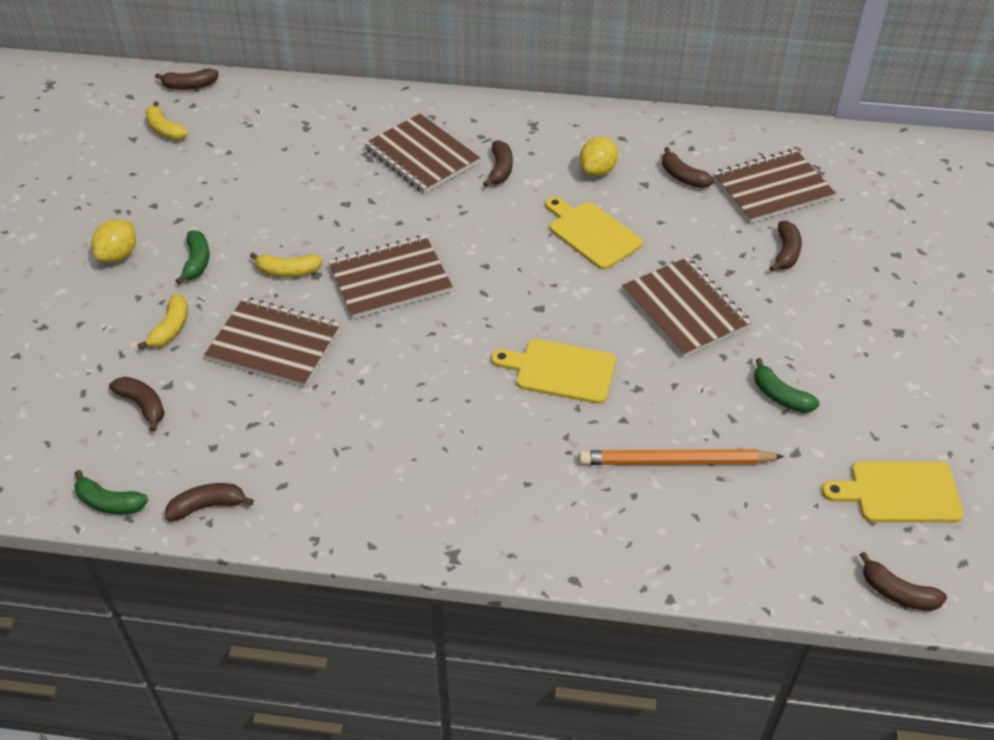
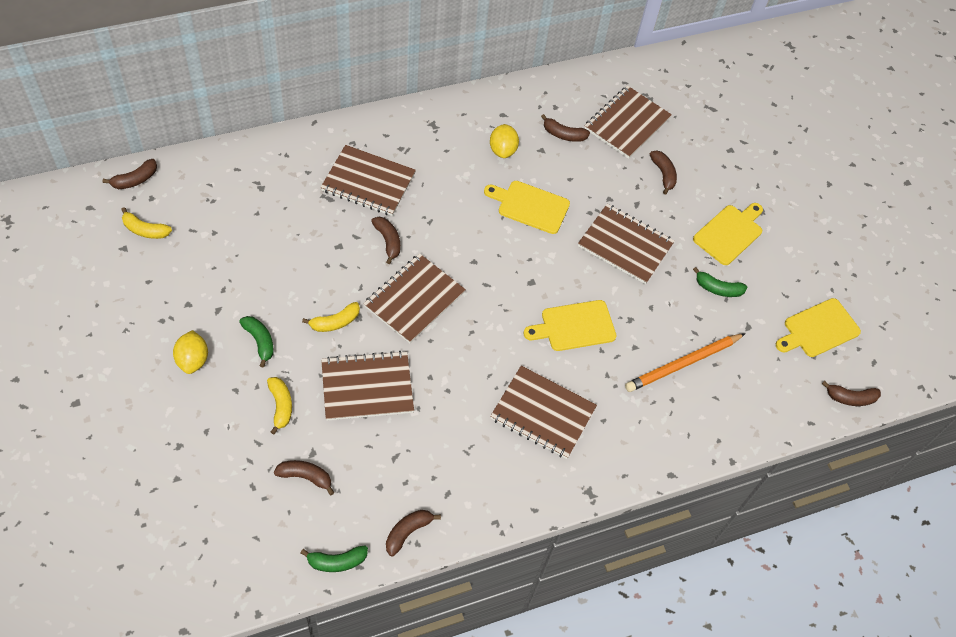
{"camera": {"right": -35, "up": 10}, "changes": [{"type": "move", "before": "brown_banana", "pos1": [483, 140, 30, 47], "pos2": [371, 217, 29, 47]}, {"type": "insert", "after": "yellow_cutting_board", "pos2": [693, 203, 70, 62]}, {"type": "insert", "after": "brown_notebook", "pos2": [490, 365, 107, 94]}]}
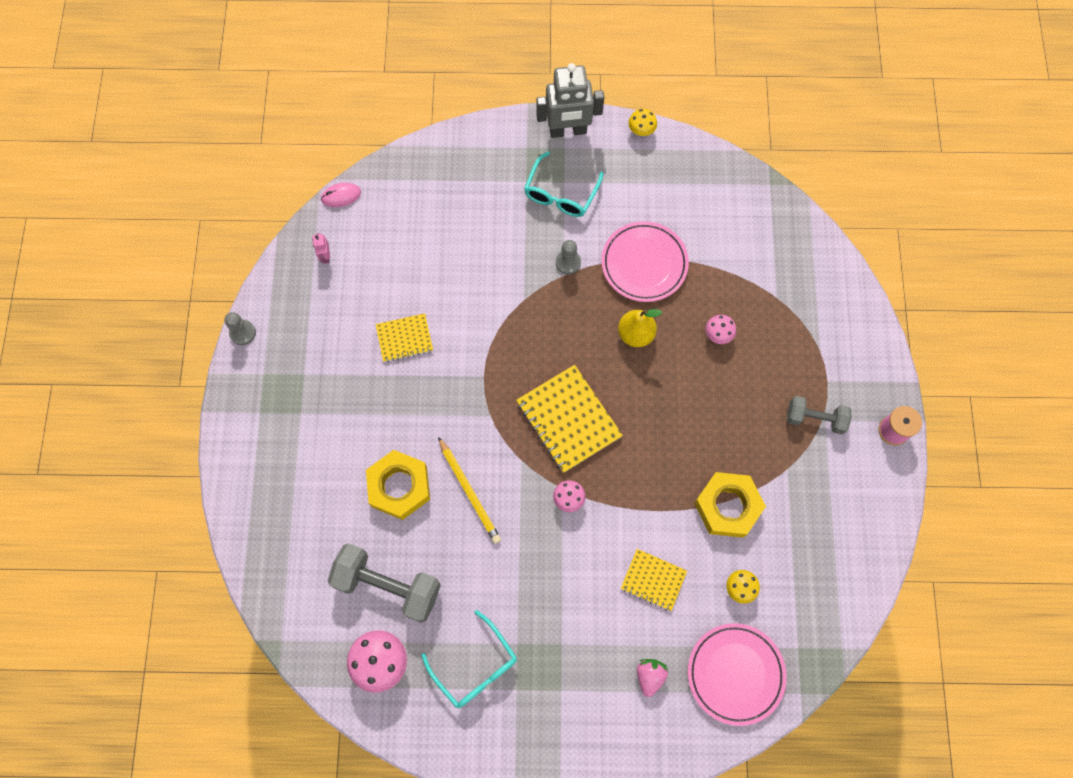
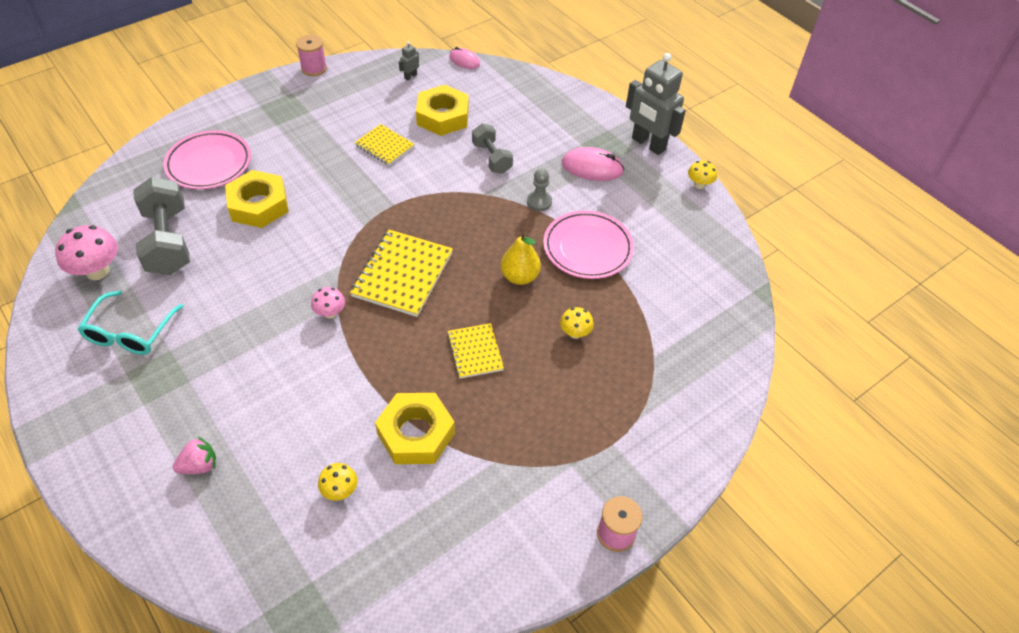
{"camera": {"right": 50, "up": -20}, "changes": [{"type": "replace", "before": "turquoise_glasses", "after": "pink_mouse", "pos1": [524, 151, 80, 66], "pos2": [562, 147, 62, 34]}, {"type": "recolor", "before": "pink_robot", "after": "grey_robot", "pos1": [312, 233, 18, 31], "pos2": [399, 41, 20, 40]}, {"type": "replace", "before": "grey_pawn", "after": "pink_spool", "pos1": [224, 312, 32, 33], "pos2": [296, 35, 31, 41]}, {"type": "recolor", "before": "pink_mushroom", "after": "yellow_mushroom", "pos1": [705, 315, 31, 29], "pos2": [560, 307, 34, 32]}, {"type": "move", "before": "grey_dumbbell", "pos1": [787, 396, 65, 38], "pos2": [472, 123, 41, 51]}, {"type": "delete", "before": "yellow_pencil", "pos1": [438, 437, 63, 107]}, {"type": "move", "before": "yellow_notebook", "pos1": [621, 549, 66, 62], "pos2": [447, 323, 57, 56]}, {"type": "move", "before": "pink_plate", "pos1": [688, 623, 99, 103], "pos2": [163, 130, 88, 59]}, {"type": "insert", "after": "yellow_nut", "pos2": [416, 85, 53, 51]}]}
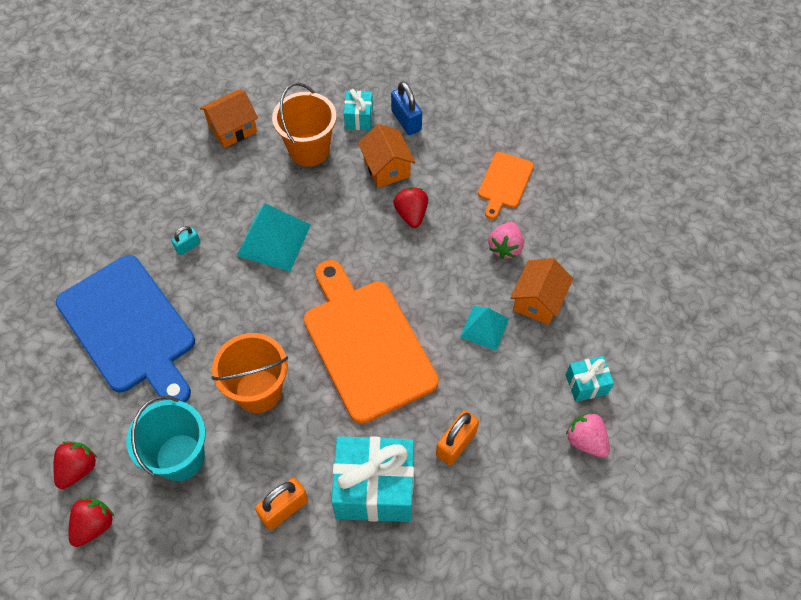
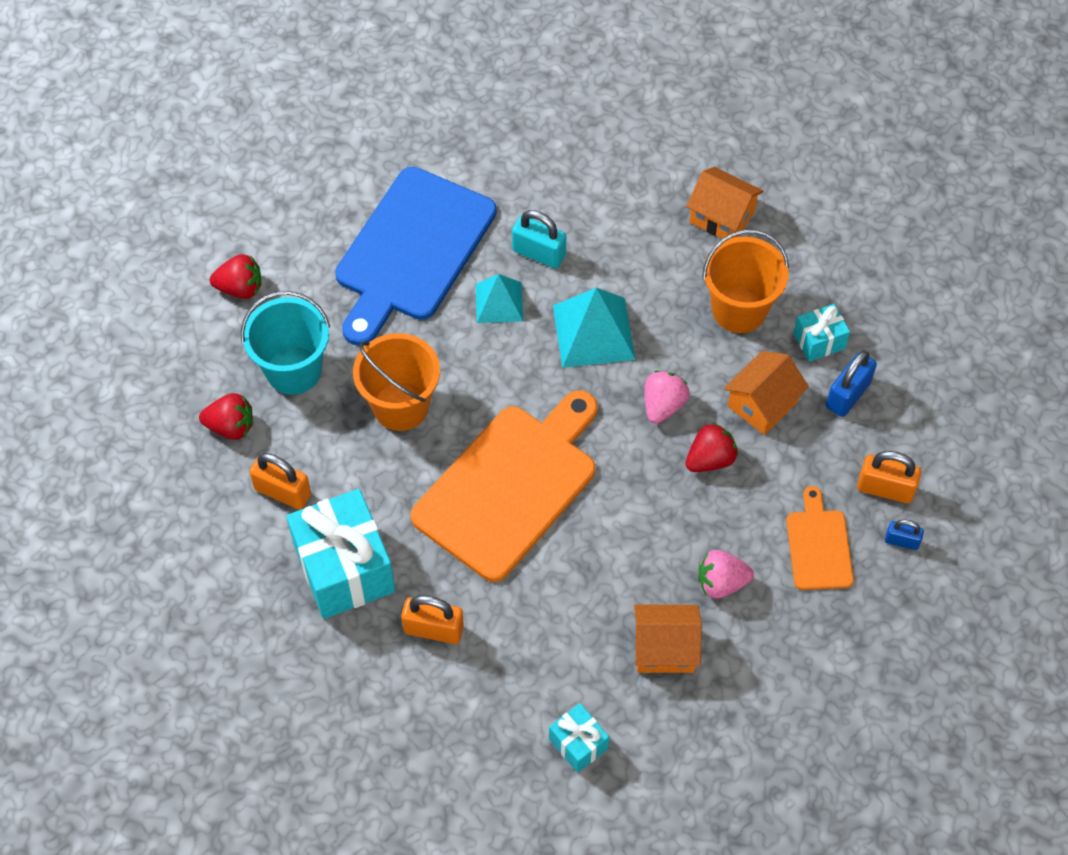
{"camera": {"right": 65, "up": 0}, "changes": [{"type": "rotate", "before": "orange_cutting_board", "pos1": [478, 152, 56, 67], "pos2": [787, 486, 67, 104], "turn": 90}, {"type": "resize", "before": "turquoise_padlock", "pos1": [172, 226, 29, 29], "pos2": [512, 210, 54, 59], "scale": 1.67}, {"type": "move", "before": "turquoise_pyramid", "pos1": [460, 306, 49, 45], "pos2": [476, 274, 47, 49]}, {"type": "move", "before": "pink_strawberry", "pos1": [566, 412, 44, 46], "pos2": [644, 370, 46, 54]}, {"type": "move", "before": "red_strawberry", "pos1": [69, 498, 45, 49], "pos2": [199, 393, 54, 47]}, {"type": "insert", "after": "orange_padlock", "pos2": [857, 451, 64, 52]}, {"type": "insert", "after": "blue_padlock", "pos2": [885, 520, 39, 30]}]}
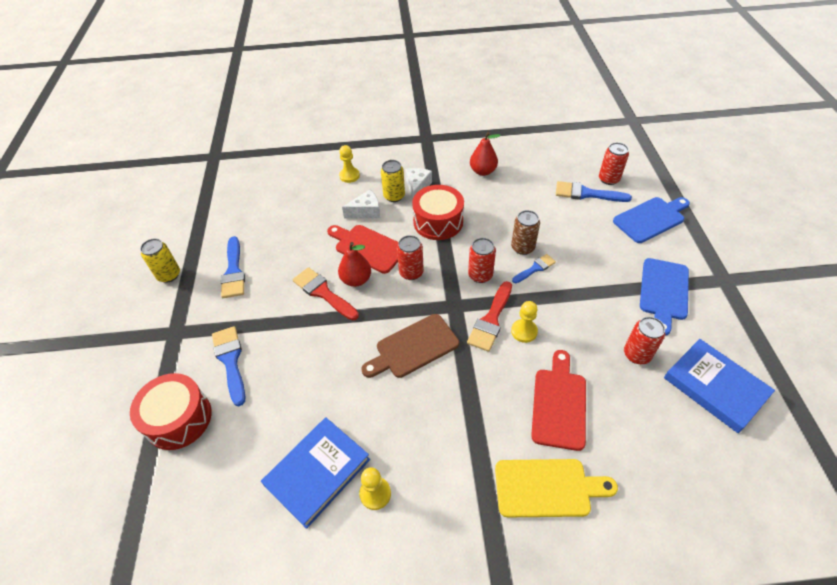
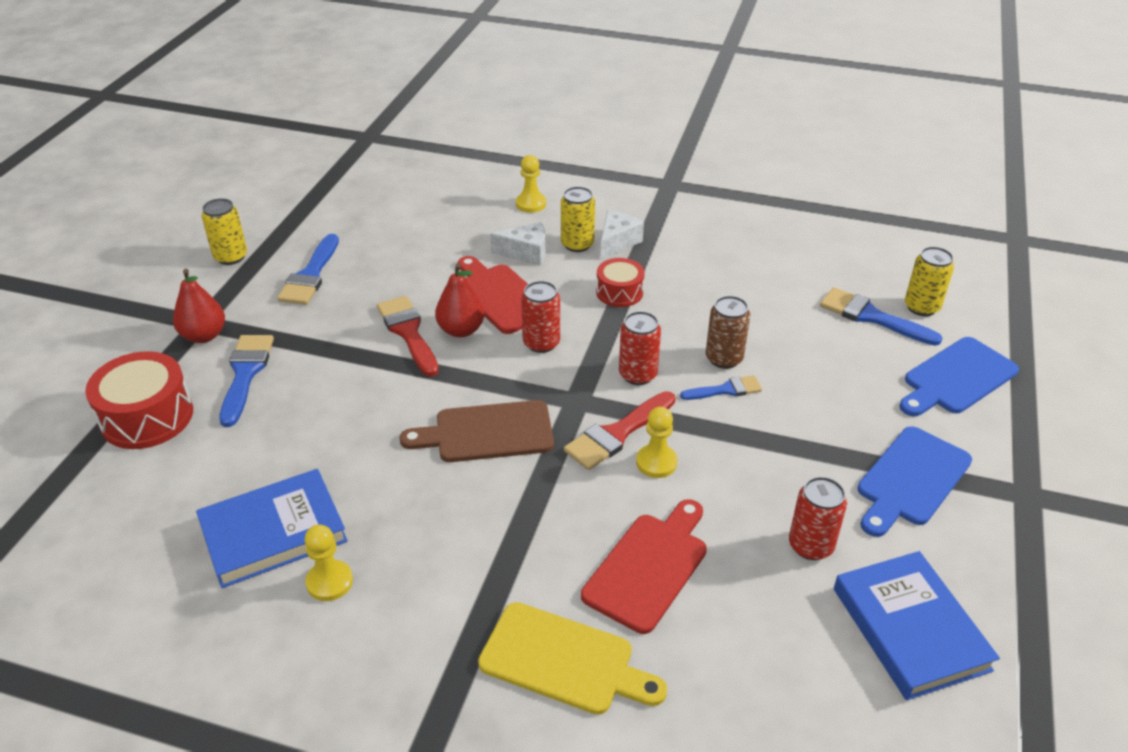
{"camera": {"right": 20, "up": -10}, "changes": [{"type": "move", "before": "red_pear", "pos1": [470, 132, 31, 44], "pos2": [173, 269, 52, 74]}, {"type": "recolor", "before": "red_can", "after": "yellow_can", "pos1": [599, 142, 30, 43], "pos2": [905, 247, 49, 69]}, {"type": "resize", "before": "red_drum", "pos1": [412, 185, 52, 55], "pos2": [596, 258, 49, 49], "scale": 0.61}, {"type": "rotate", "before": "blue_cutting_board", "pos1": [613, 197, 77, 46], "pos2": [899, 337, 120, 79], "turn": 150}]}
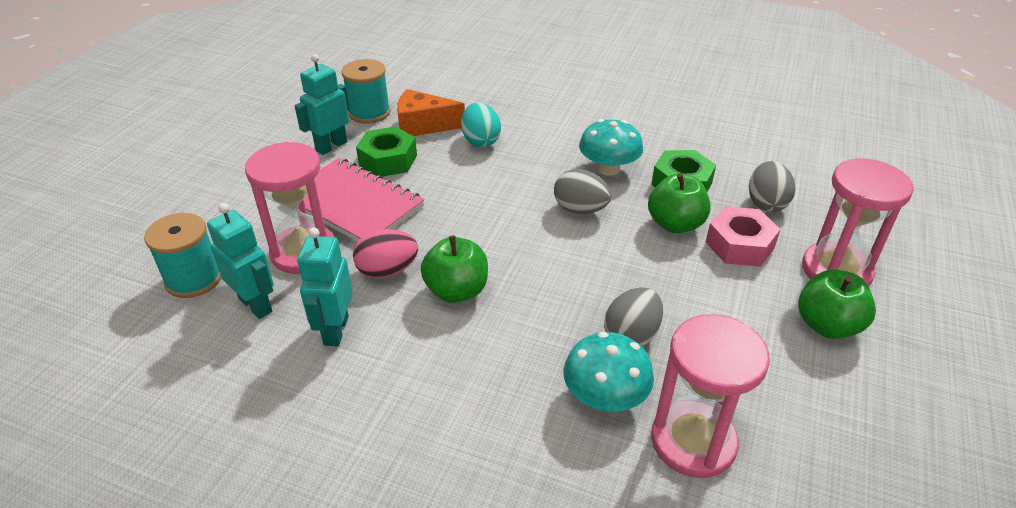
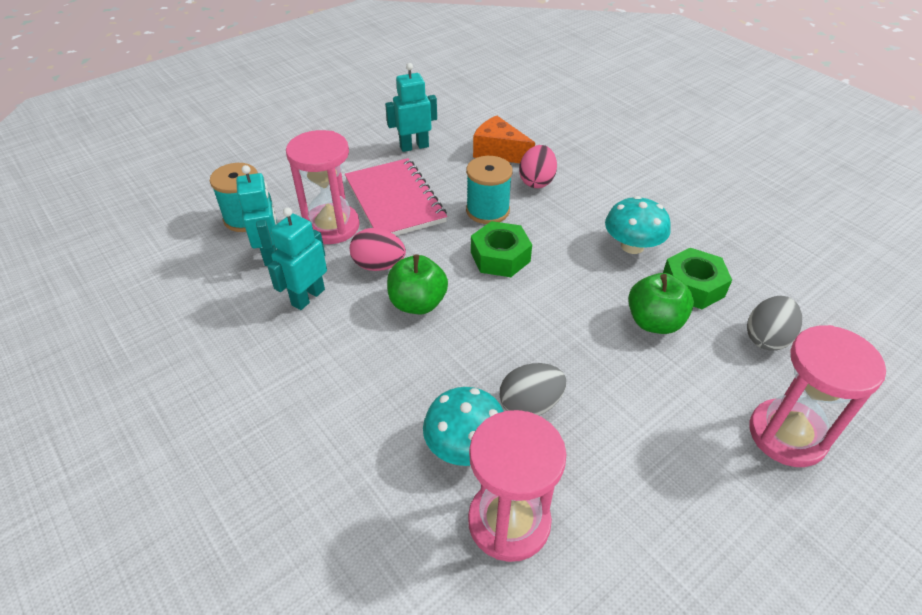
{"camera": {"right": 30, "up": 5}, "changes": [{"type": "move", "before": "turquoise_spool", "pos1": [341, 59, 49, 65], "pos2": [466, 156, 47, 68]}, {"type": "recolor", "before": "turquoise_egg", "after": "pink_egg", "pos1": [461, 103, 40, 44], "pos2": [519, 145, 38, 43]}, {"type": "move", "before": "green_nut", "pos1": [356, 126, 61, 51], "pos2": [471, 221, 61, 56]}, {"type": "delete", "before": "grey_egg", "pos1": [554, 169, 57, 45]}, {"type": "delete", "before": "pink_nut", "pos1": [706, 206, 75, 61]}, {"type": "delete", "before": "green_apple", "pos1": [798, 270, 78, 69]}]}
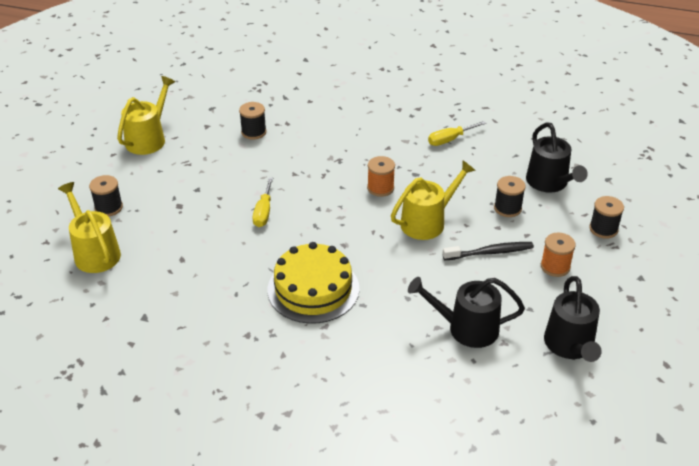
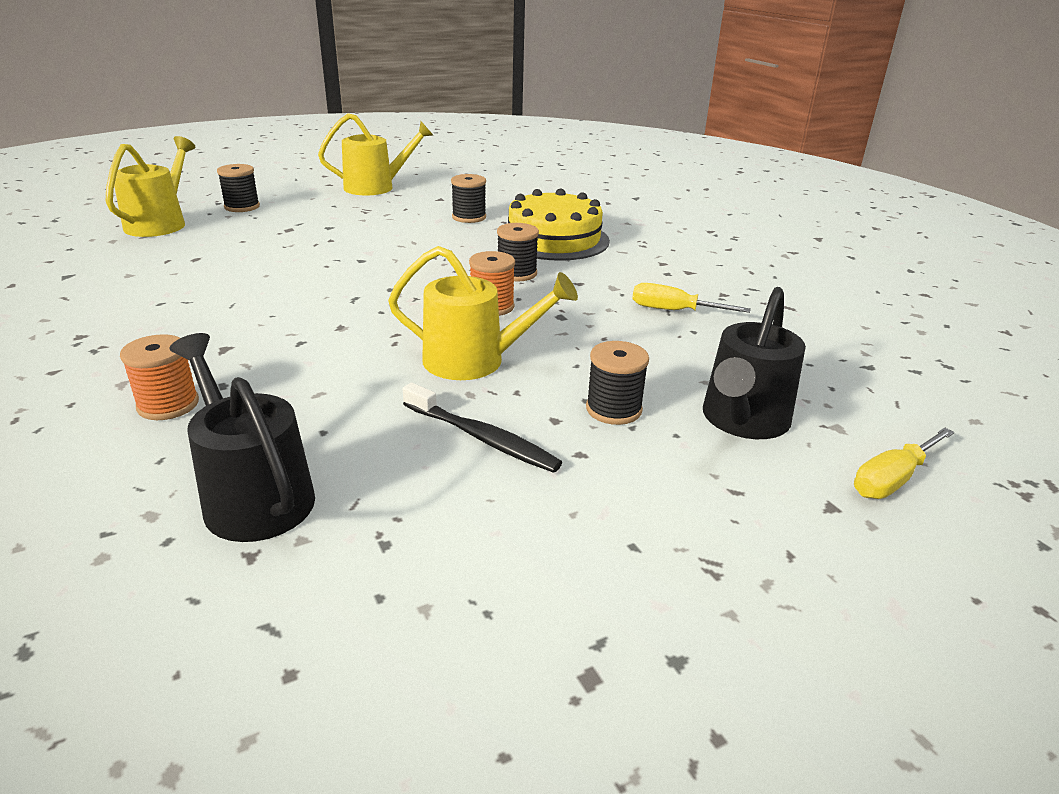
{"camera": {"right": 45, "up": -10}, "changes": [{"type": "move", "before": "yellow_screwdriver", "pos1": [252, 177, 21, 50], "pos2": [854, 427, 100, 72]}, {"type": "move", "before": "black_spool", "pos1": [589, 196, 35, 43], "pos2": [497, 223, 42, 58]}, {"type": "move", "before": "orange_spool", "pos1": [541, 232, 35, 45], "pos2": [120, 334, 79, 86]}, {"type": "move", "before": "yellow_cake", "pos1": [267, 242, 92, 82], "pos2": [508, 189, 102, 72]}, {"type": "delete", "before": "black_watering_can", "pos1": [544, 276, 58, 86]}]}
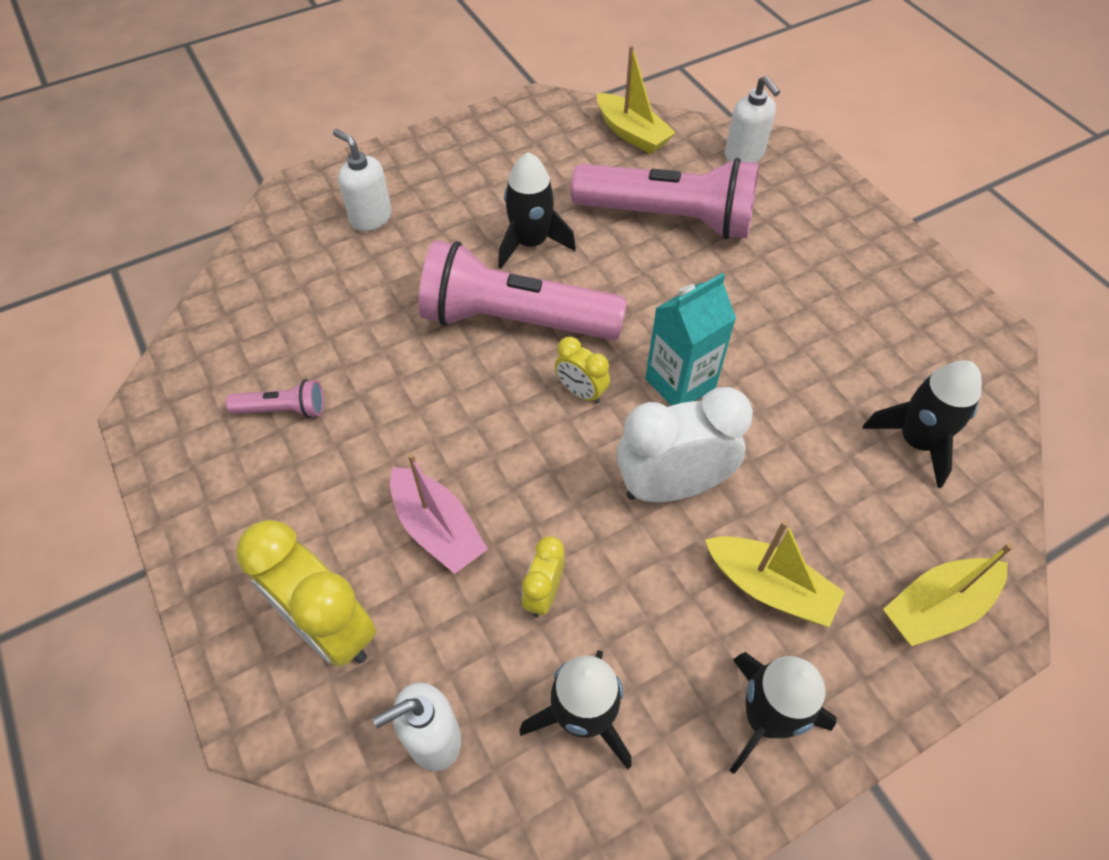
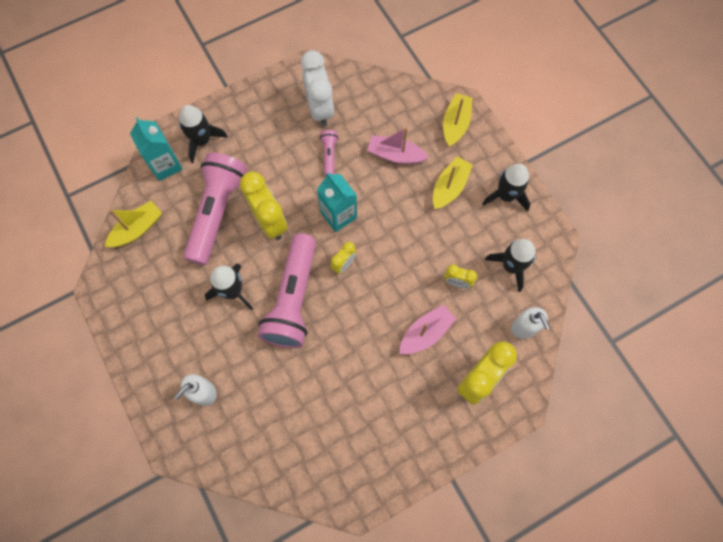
{"camera": {"right": -90, "up": 15}, "changes": [{"type": "replace", "before": "white_soap_dispenser", "after": "turquoise_carton", "pos1": [725, 75, 55, 88], "pos2": [130, 117, 52, 64]}, {"type": "move", "before": "black_rocket", "pos1": [863, 360, 119, 128], "pos2": [179, 105, 49, 58]}, {"type": "move", "before": "pink_flashlight", "pos1": [226, 379, 98, 39], "pos2": [320, 130, 19, 46]}, {"type": "move", "before": "white_clock", "pos1": [617, 387, 136, 115], "pos2": [301, 50, 33, 76]}, {"type": "rotate", "before": "yellow_boat", "pos1": [883, 543, 131, 103], "pos2": [443, 93, 29, 54], "turn": -135}, {"type": "insert", "after": "pink_boat", "pos2": [367, 127, 62, 37]}, {"type": "insert", "after": "yellow_clock", "pos2": [240, 172, 48, 68]}]}
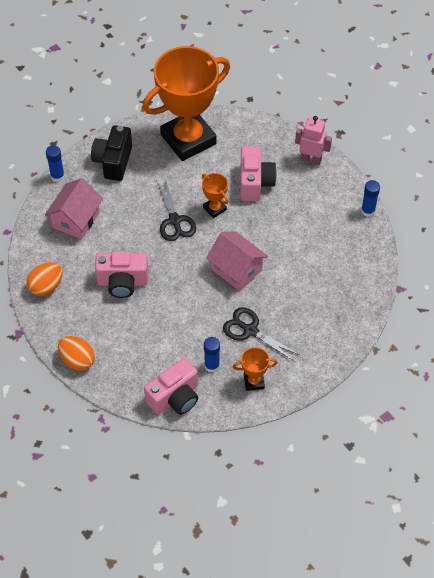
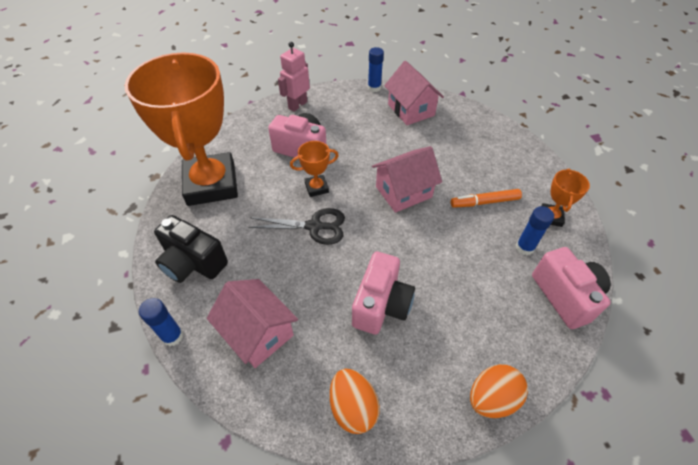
{"camera": {"right": -70, "up": -5}, "changes": [{"type": "replace", "before": "black_scissors", "after": "orange_marker", "pos1": [223, 307, 77, 55], "pos2": [451, 189, 71, 19]}, {"type": "insert", "after": "pink_house", "pos2": [384, 61, 60, 64]}]}
